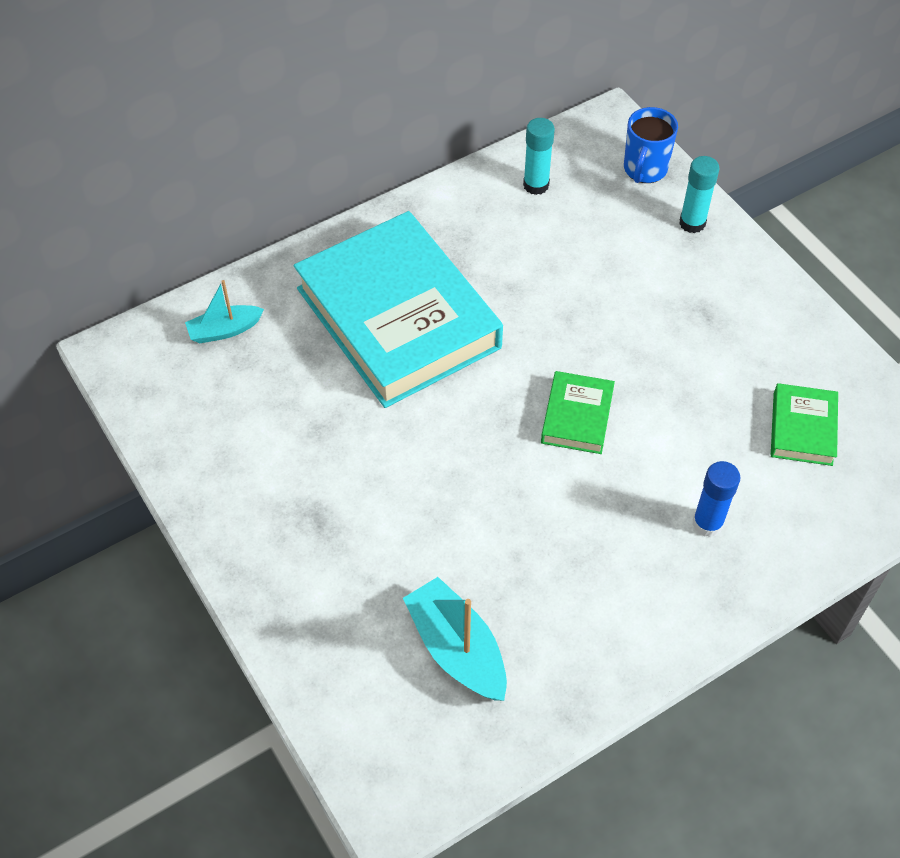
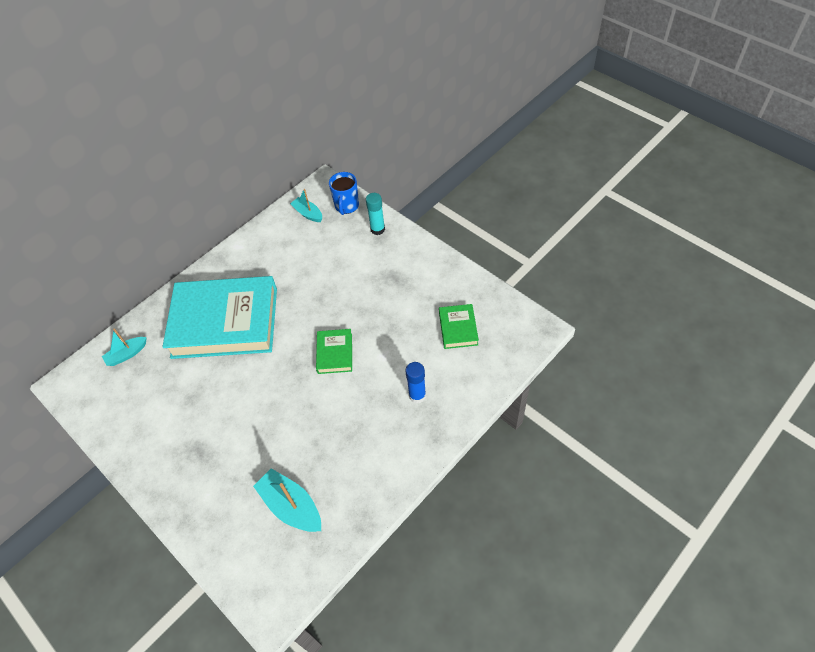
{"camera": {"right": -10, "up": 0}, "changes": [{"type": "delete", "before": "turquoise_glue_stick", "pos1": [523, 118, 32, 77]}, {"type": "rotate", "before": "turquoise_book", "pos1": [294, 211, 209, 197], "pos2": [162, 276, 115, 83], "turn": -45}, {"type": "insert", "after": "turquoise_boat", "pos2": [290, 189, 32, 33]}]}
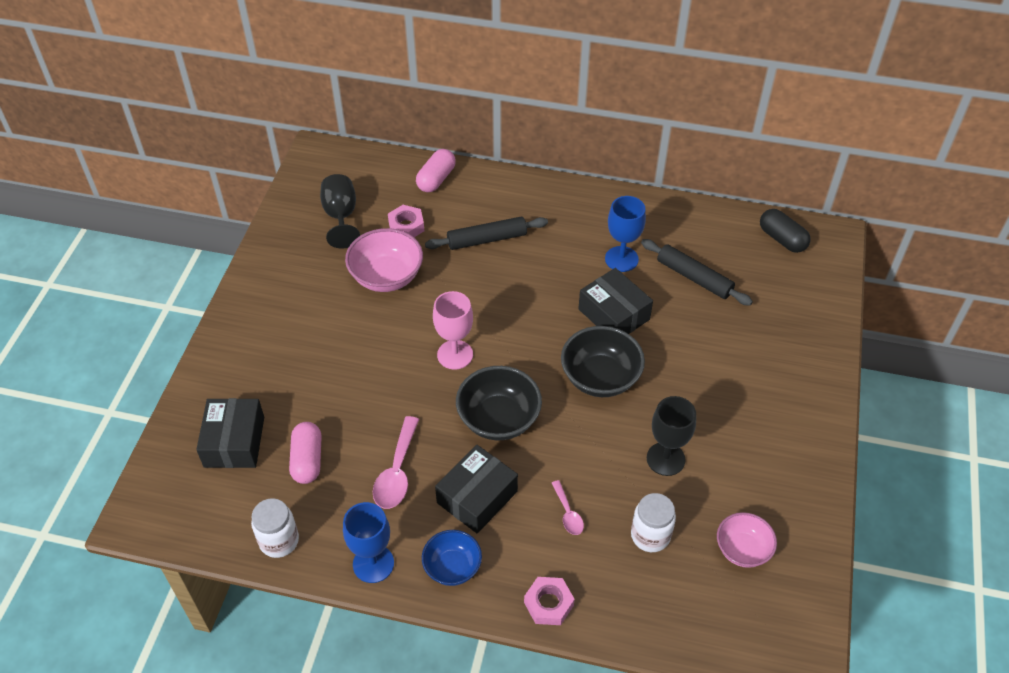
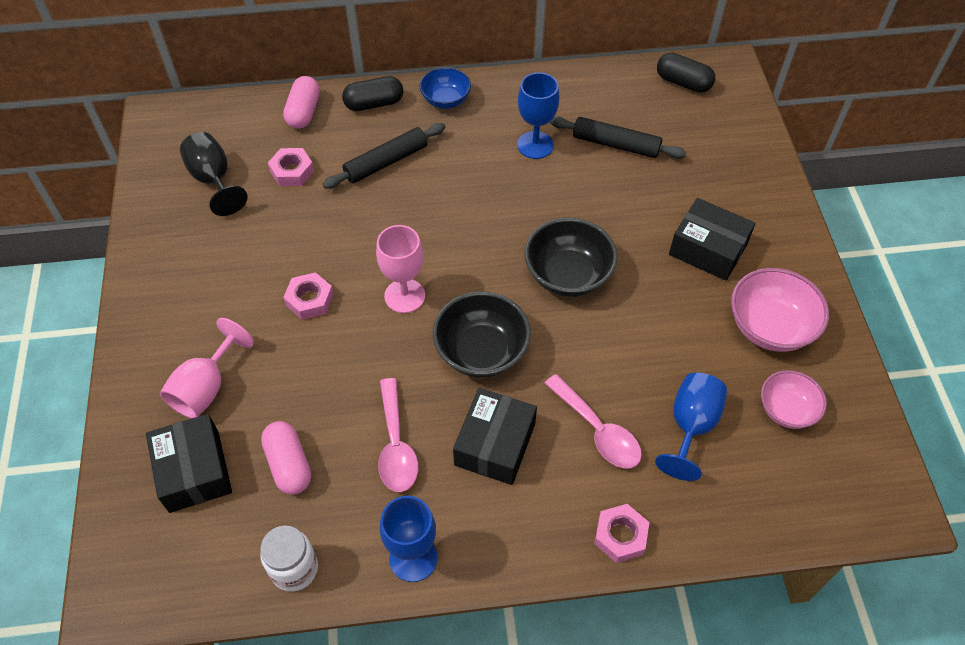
{"camera": {"right": -20, "up": 5}, "changes": [{"type": "move", "before": "pink_bowl", "pos1": [345, 228, 78, 64], "pos2": [731, 268, 98, 84]}, {"type": "move", "before": "black_box", "pos1": [578, 268, 75, 66], "pos2": [669, 198, 86, 83]}, {"type": "delete", "before": "black_goblet", "pos1": [647, 396, 49, 80]}, {"type": "resize", "before": "pink_spoon", "pos1": [552, 480, 32, 55], "pos2": [544, 374, 98, 95], "scale": 1.75}, {"type": "replace", "before": "white_jar", "after": "blue_goblet", "pos1": [631, 493, 45, 59], "pos2": [655, 373, 72, 108]}, {"type": "move", "before": "blue_bowl", "pos1": [422, 530, 60, 56], "pos2": [420, 67, 51, 42]}, {"type": "insert", "after": "black_capsule", "pos2": [342, 76, 61, 35]}, {"type": "insert", "after": "pink_nut", "pos2": [283, 272, 51, 48]}, {"type": "insert", "after": "pink_goblet", "pos2": [160, 318, 94, 100]}]}
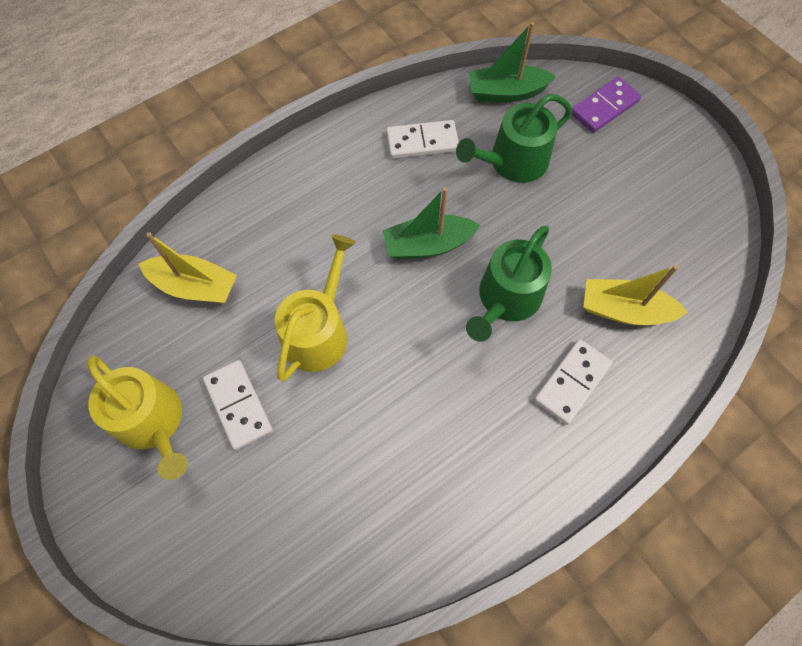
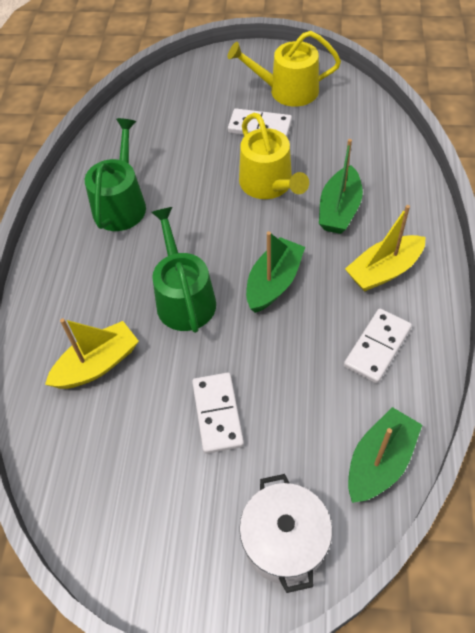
{"camera": {"right": 135, "up": -10}, "changes": [{"type": "replace", "before": "purple_domino", "after": "white_pot", "pos1": [571, 77, 70, 56], "pos2": [239, 474, 93, 119]}, {"type": "move", "before": "green_watering_can", "pos1": [456, 94, 116, 89], "pos2": [85, 118, 61, 113]}, {"type": "move", "before": "yellow_boat", "pos1": [139, 232, 98, 72], "pos2": [345, 205, 81, 87]}, {"type": "move", "before": "white_domino", "pos1": [534, 339, 79, 86], "pos2": [192, 372, 52, 82]}, {"type": "insert", "after": "green_boat", "pos2": [319, 139, 44, 95]}]}
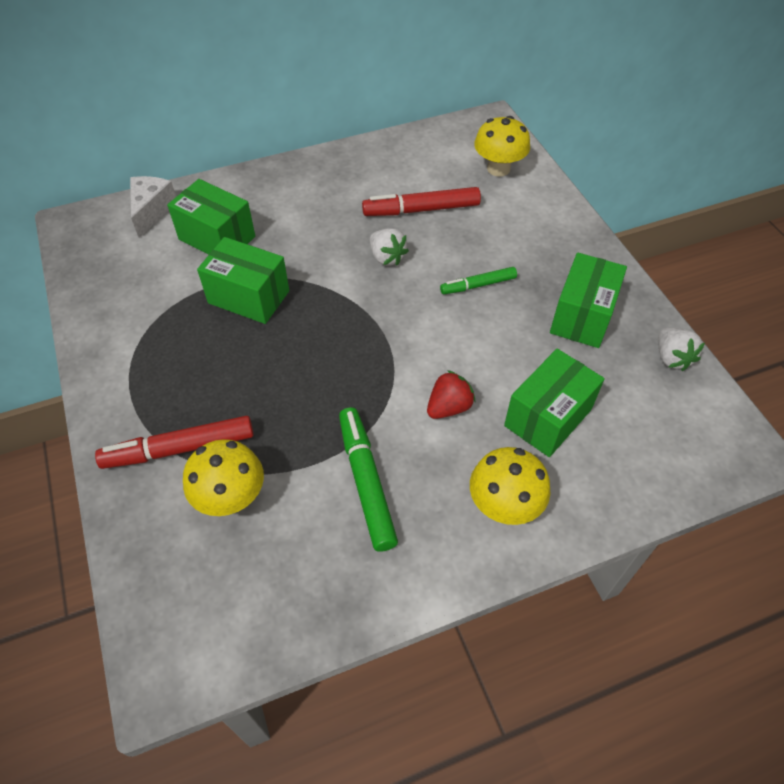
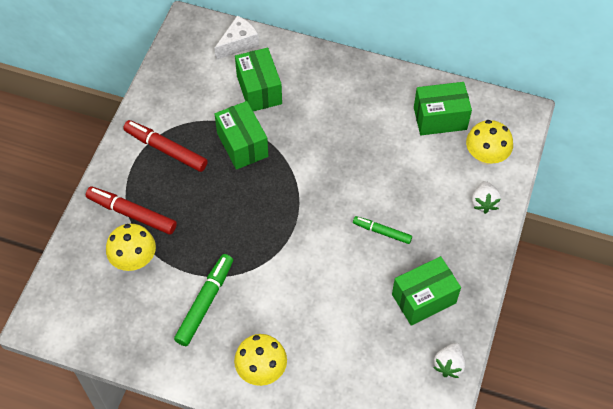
{"camera": {"right": 40, "up": 5}, "changes": [{"type": "move", "before": "red_marker", "pos1": [362, 187, 119, 29], "pos2": [123, 120, 85, 52]}, {"type": "move", "before": "white_strawberry", "pos1": [370, 228, 39, 38], "pos2": [472, 181, 29, 33]}, {"type": "move", "before": "green_box", "pos1": [504, 349, 101, 108], "pos2": [414, 82, 58, 53]}, {"type": "delete", "before": "red_strawberry", "pos1": [427, 370, 48, 49]}]}
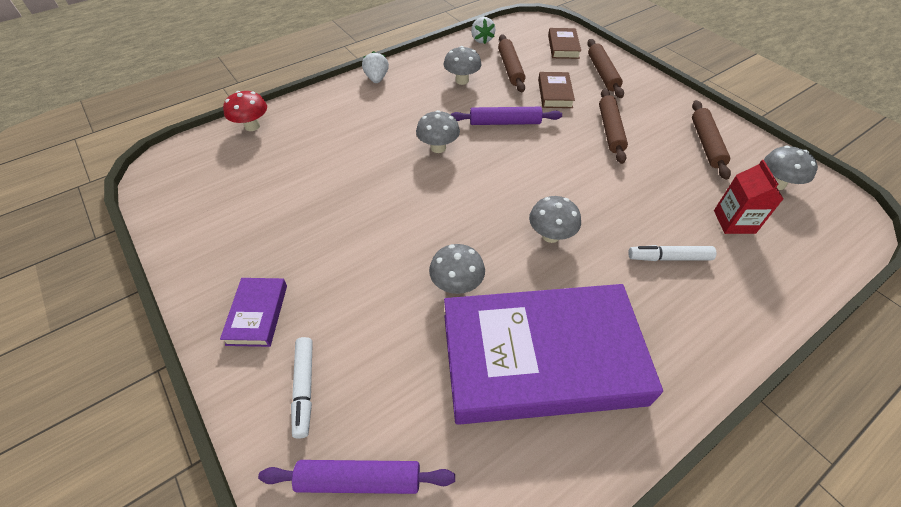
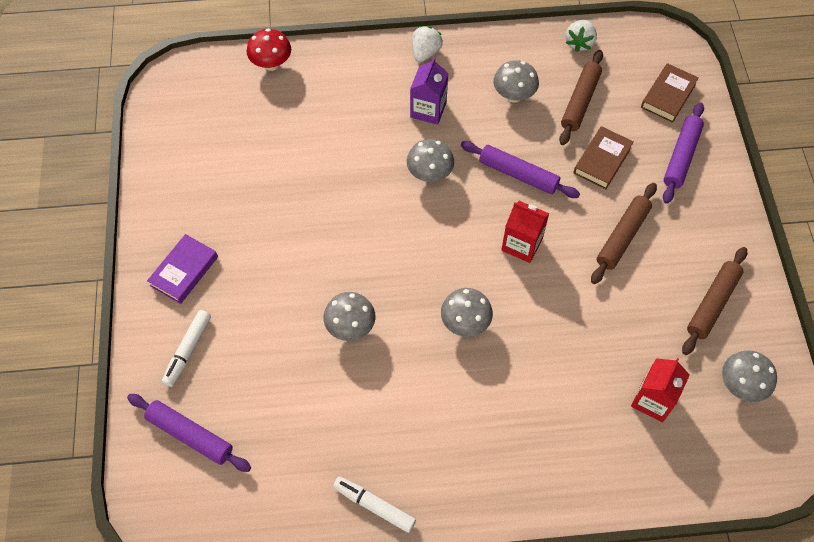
{"camera": {"right": 30, "up": 10}, "changes": [{"type": "recolor", "before": "brown_rolling_pin", "after": "purple_rolling_pin", "pos1": [587, 39, 37, 59], "pos2": [663, 102, 41, 102]}, {"type": "move", "before": "white_marker", "pos1": [628, 245, 88, 16], "pos2": [333, 476, 83, 57]}, {"type": "delete", "before": "purple_book", "pos1": [444, 284, 219, 141]}, {"type": "insert", "after": "purple_carton", "pos2": [410, 58, 38, 67]}, {"type": "insert", "after": "red_carton", "pos2": [501, 201, 48, 62]}]}
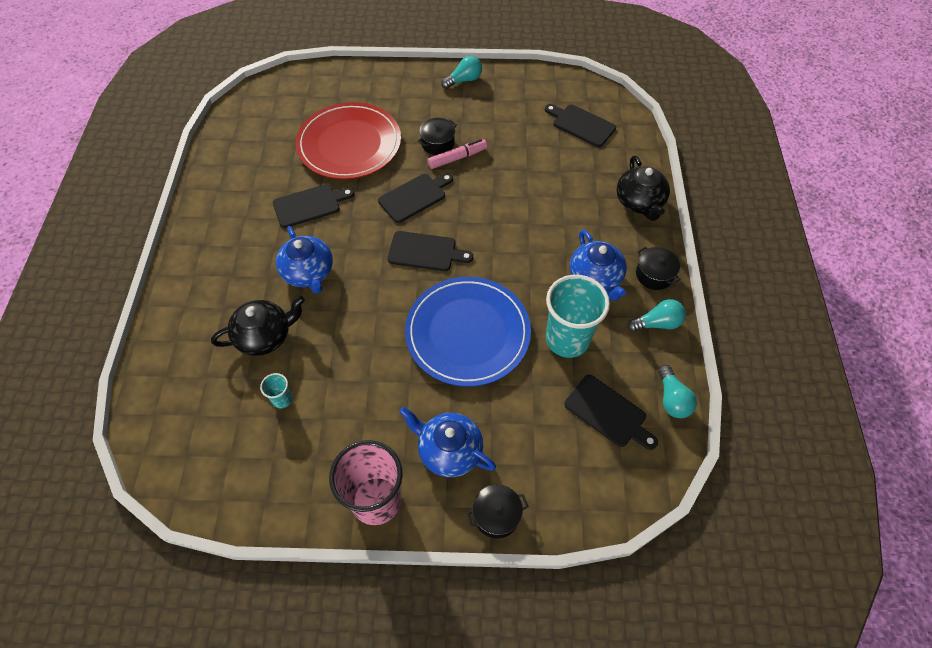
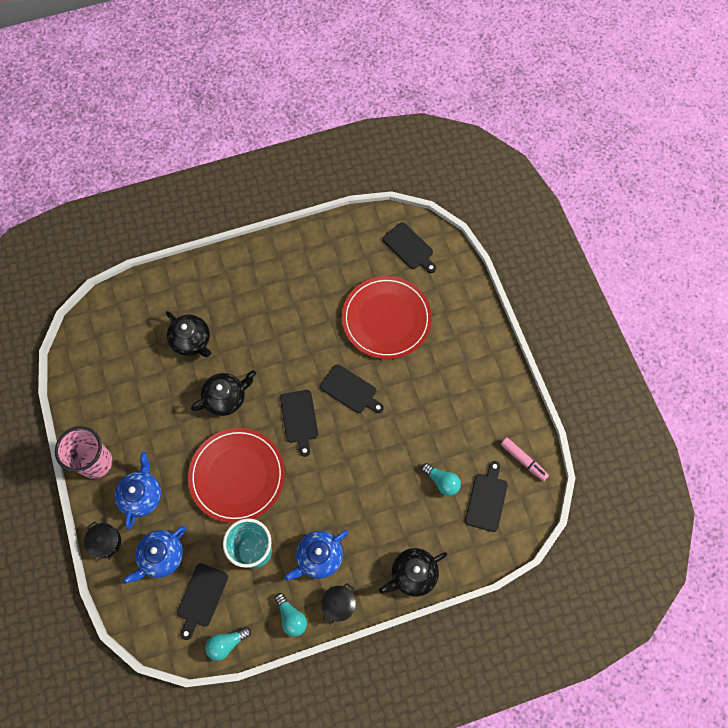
{"camera": {"right": 70, "up": 10}, "changes": [{"type": "move", "before": "turquoise_light_bulb", "pos1": [441, 56, 41, 33], "pos2": [422, 463, 39, 33]}, {"type": "delete", "before": "black_pot", "pos1": [418, 118, 39, 37]}, {"type": "move", "before": "pink_marker", "pos1": [428, 139, 59, 30], "pos2": [501, 437, 48, 44]}, {"type": "move", "before": "black_cutting_board", "pos1": [273, 184, 82, 44], "pos2": [382, 222, 54, 51]}, {"type": "move", "before": "blue_teapot", "pos1": [276, 226, 57, 68], "pos2": [123, 526, 63, 58]}, {"type": "recolor", "before": "blue_plate", "after": "red_plate", "pos1": [405, 277, 126, 110], "pos2": [188, 428, 97, 95]}, {"type": "delete", "before": "turquoise_cup", "pos1": [260, 373, 32, 36]}, {"type": "insert", "after": "black_teapot", "pos2": [191, 370, 65, 46]}]}
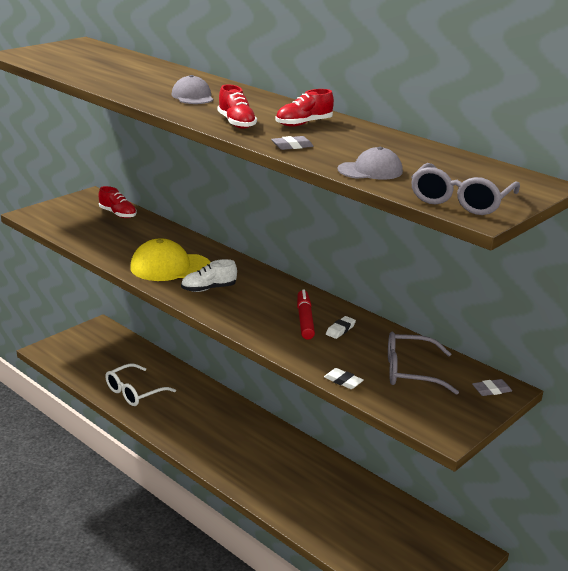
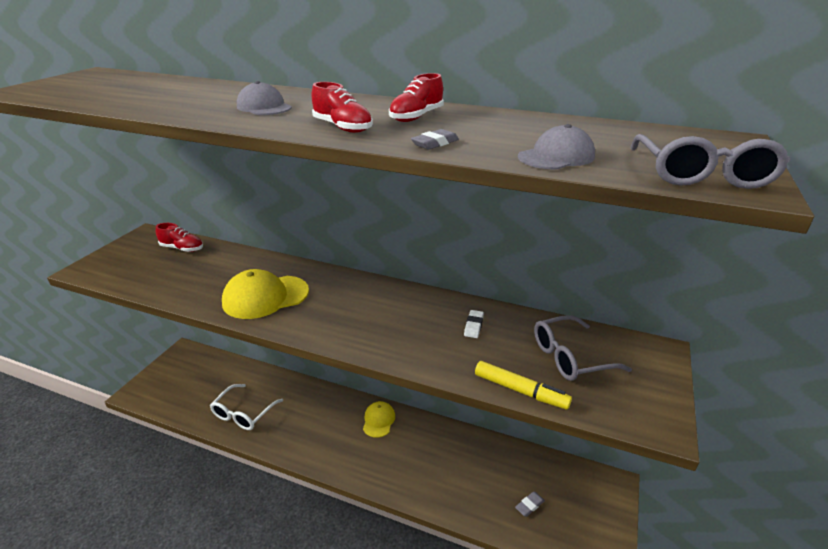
{"camera": {"right": -20, "up": 5}, "changes": [{"type": "delete", "before": "white_shoe", "pos1": [181, 259, 56, 33]}, {"type": "delete", "before": "red_marker", "pos1": [297, 289, 18, 51]}, {"type": "replace", "before": "white_eraser", "after": "yellow_marker", "pos1": [324, 368, 39, 21], "pos2": [475, 361, 97, 48]}, {"type": "move", "before": "grey_eraser", "pos1": [472, 379, 40, 17], "pos2": [515, 492, 30, 25]}, {"type": "insert", "after": "yellow_cap", "pos2": [363, 401, 32, 37]}]}
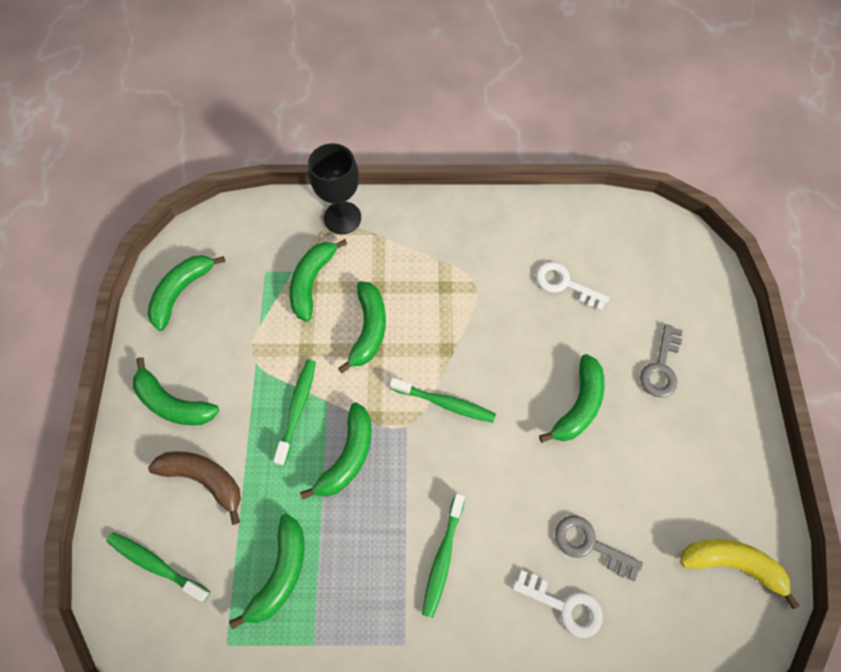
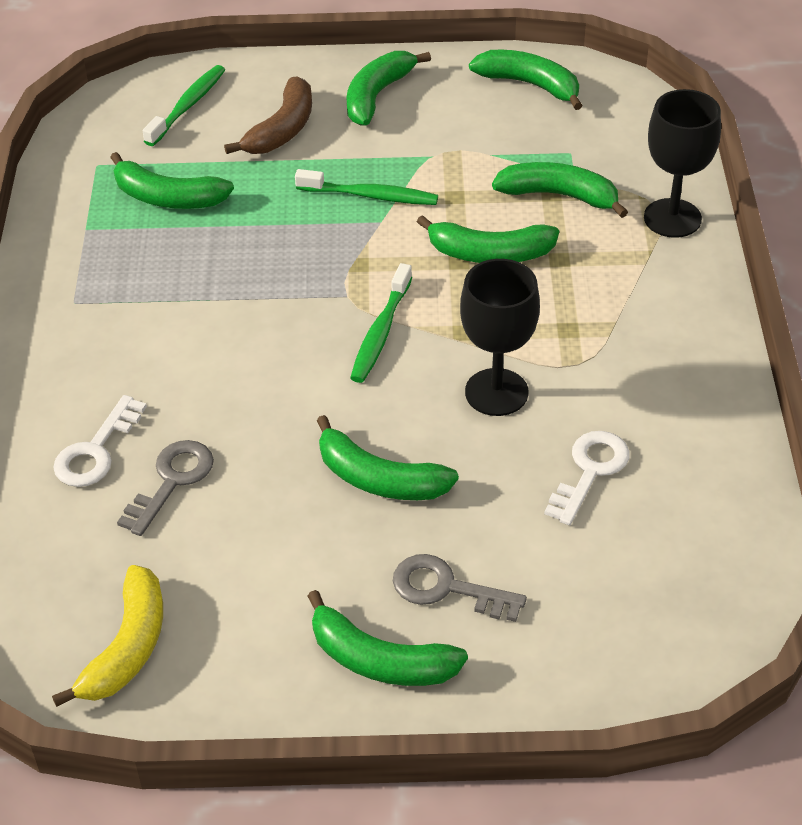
{"camera": {"right": 90, "up": -20}, "changes": [{"type": "move", "before": "green_banana", "pos1": [300, 402, 72, 98], "pos2": [308, 590, 160, 96]}, {"type": "delete", "before": "green_toothbrush", "pos1": [422, 493, 43, 125]}, {"type": "insert", "after": "black_goblet", "pos2": [460, 259, 80, 157]}]}
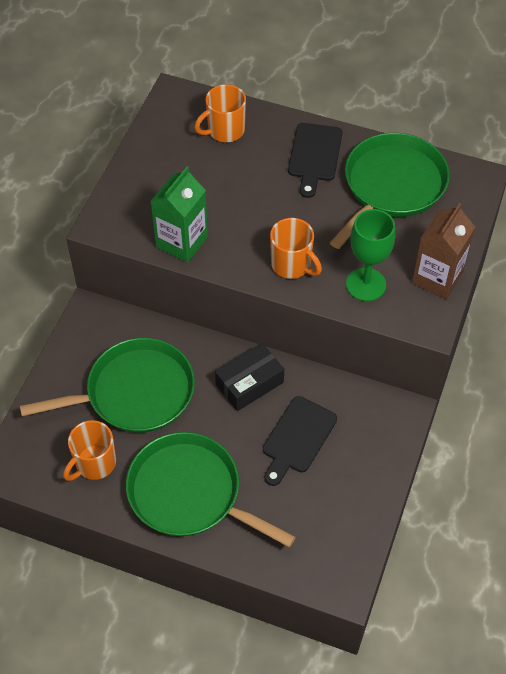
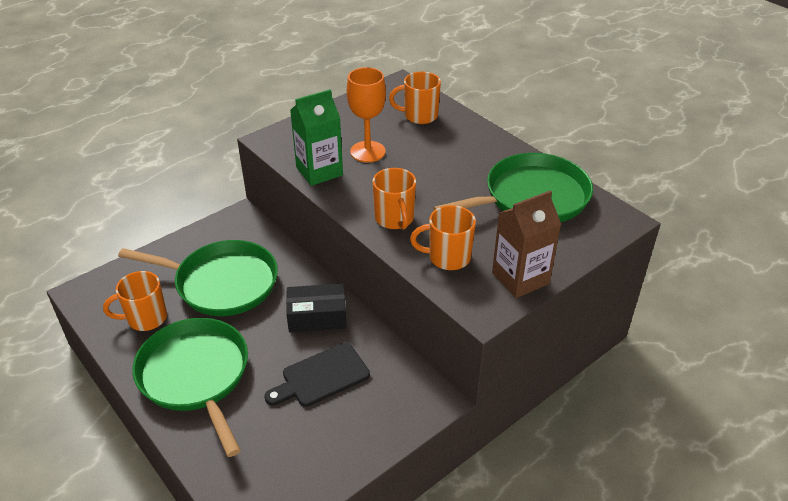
{"camera": {"right": 30, "up": -15}, "changes": [{"type": "delete", "before": "black_cutting_board", "pos1": [288, 123, 55, 75]}, {"type": "replace", "before": "green_goblet", "after": "orange_mug", "pos1": [346, 209, 49, 92], "pos2": [410, 205, 66, 65]}, {"type": "insert", "after": "orange_goblet", "pos2": [347, 67, 39, 95]}]}
